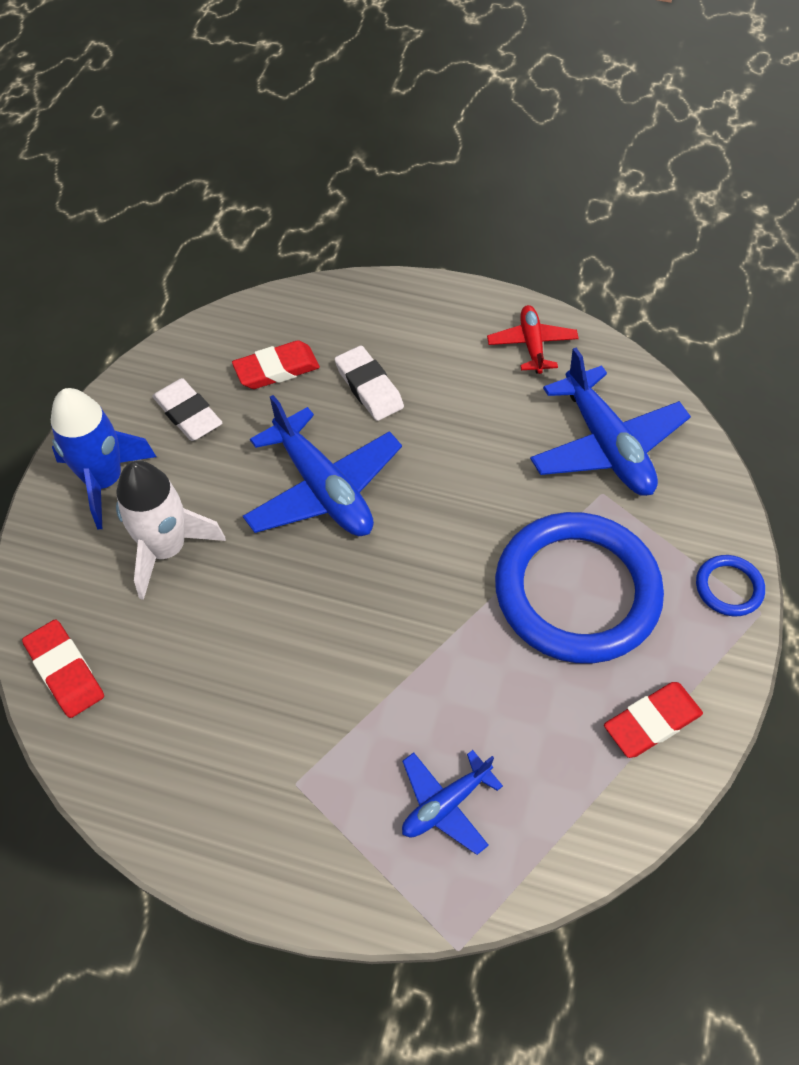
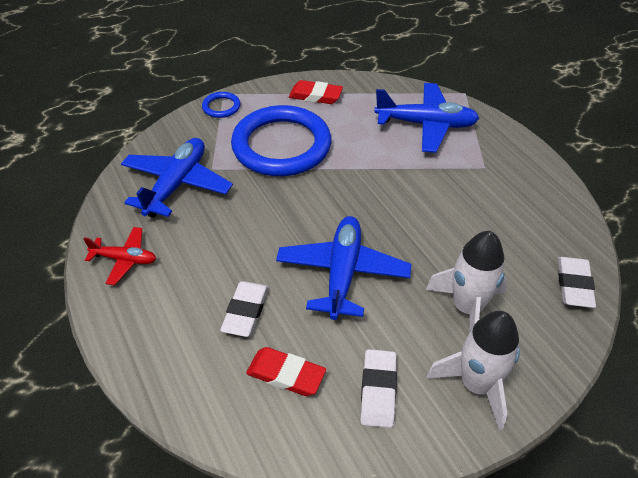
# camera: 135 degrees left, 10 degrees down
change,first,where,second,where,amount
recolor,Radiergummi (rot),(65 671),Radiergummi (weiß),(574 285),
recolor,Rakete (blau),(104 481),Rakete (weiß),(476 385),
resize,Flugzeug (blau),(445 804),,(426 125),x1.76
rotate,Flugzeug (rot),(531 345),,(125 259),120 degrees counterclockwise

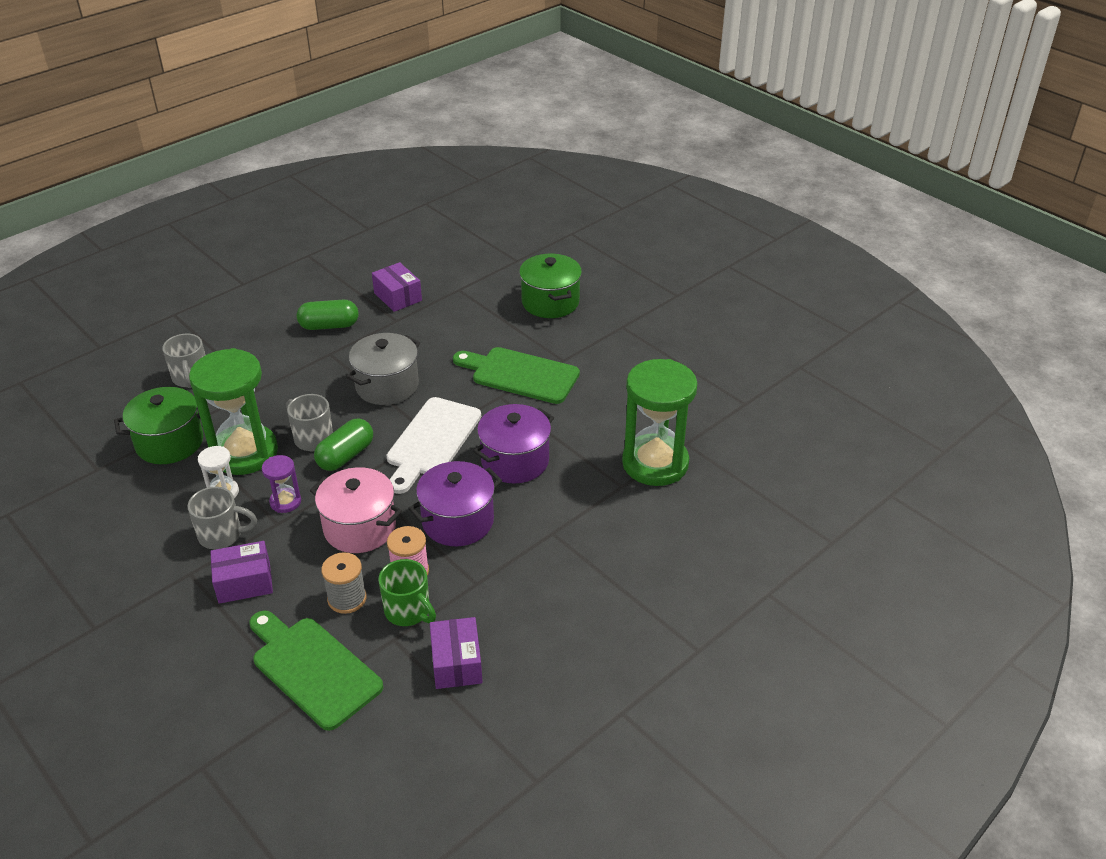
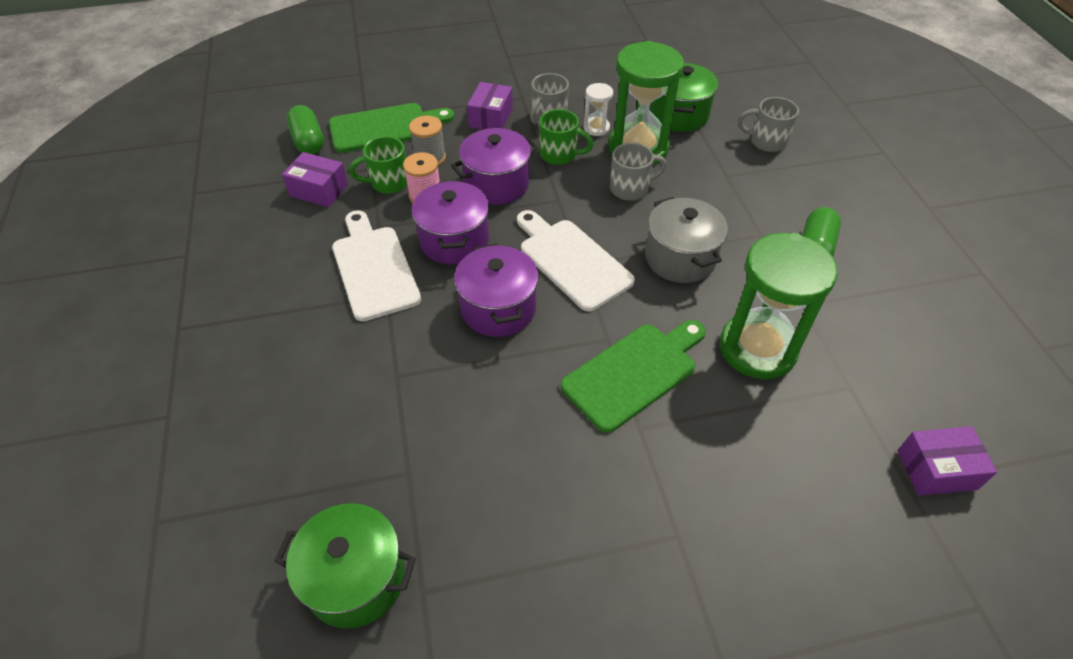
# camera: 120 degrees right, 10 degrees up
change,first,where,second,where,amount
replace,Sanduhr (lila),(285 502),Tasse (grün),(560 155),
recolor,Kochtopf (rosa),(360 528),Kochtopf (lila),(496 184),
move,Kapsel (grün),(345 456),,(308 141),
move,Schachtel (lila),(398 297),,(936 470),
move,Kochtopf (grün),(550 302),,(356 579),
move,Sanduhr (grün),(655 463),,(757 348),
insert,,,Schneidebrett (weiß),(374 268),

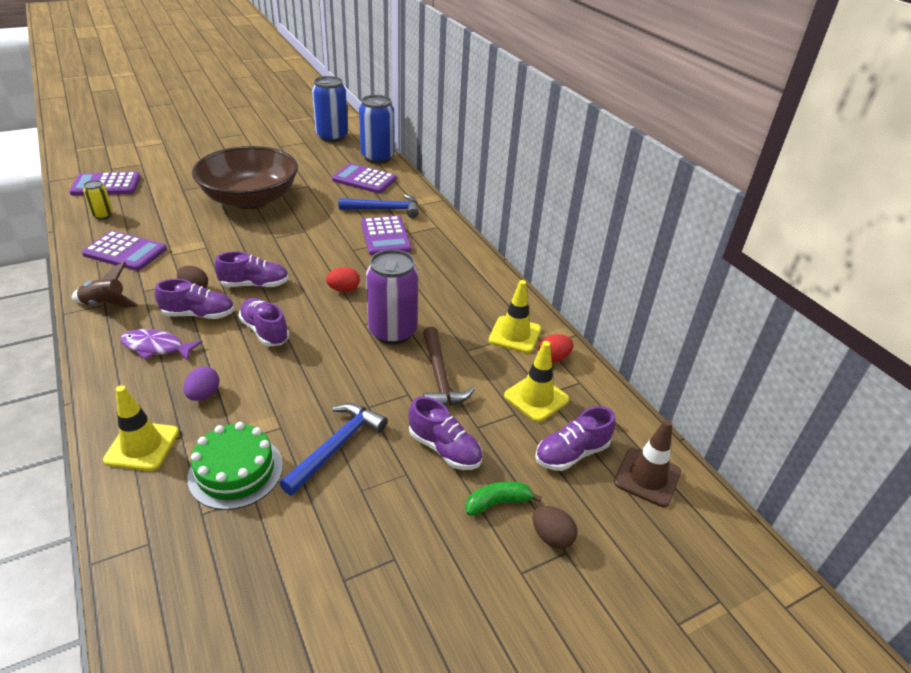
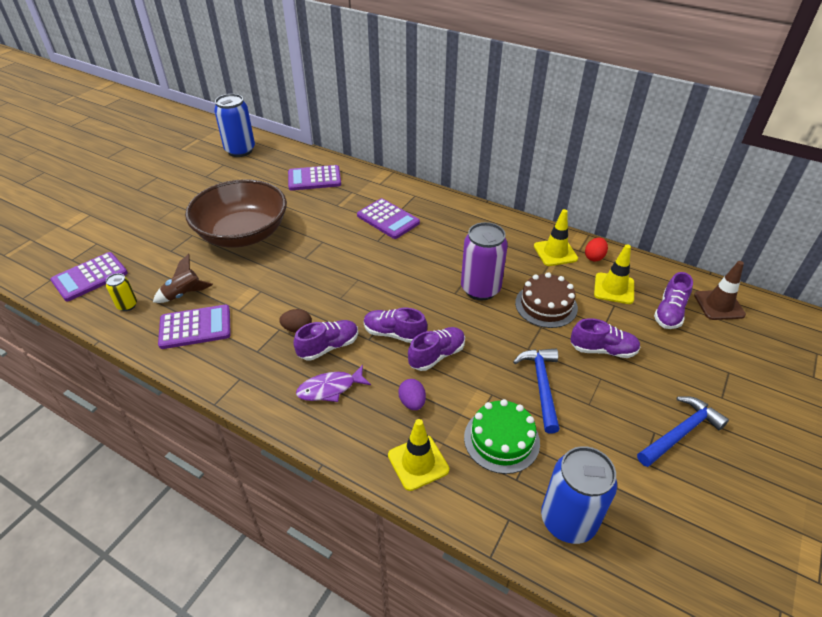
# camera: 30 degrees left, 5 degrees up
change,first,where,second,where,amount
move,Rakete (braun),(106 304),,(184 294),
move,Schuh (lila),(255 285),,(437 355),
delete,Ei (rot),(344 290),,,
move,Hammer (blau),(385 210),,(680 433),
move,Dose (blau),(377 157),,(568 520),
replace,Hammer (braun),(439 377),Kuchen (braun),(546 305),
delete,Banane (grün),(497 503),,,
delete,Ei (braun),(551 537),,,

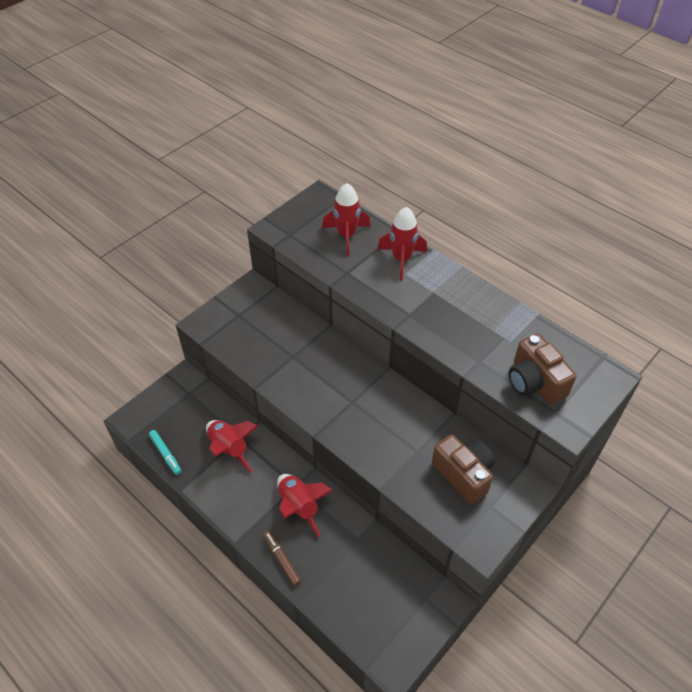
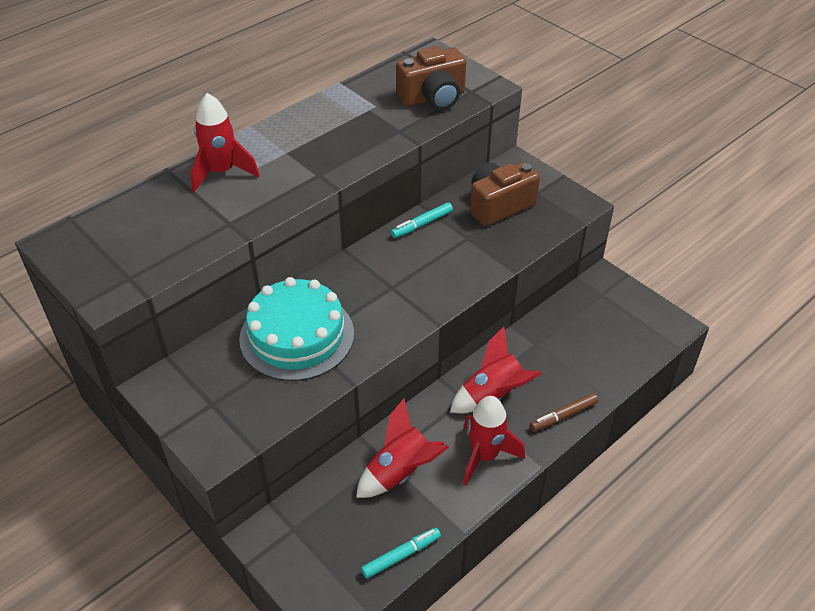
# camera: 85 degrees left, 5 degrees down
change,first,where,second,where,amount
move,Rakete (rot),(346 236),,(484 456),
insert,,,Kuchen (türkis),(297 336),
insert,,,Filzstift (türkis),(422 224),

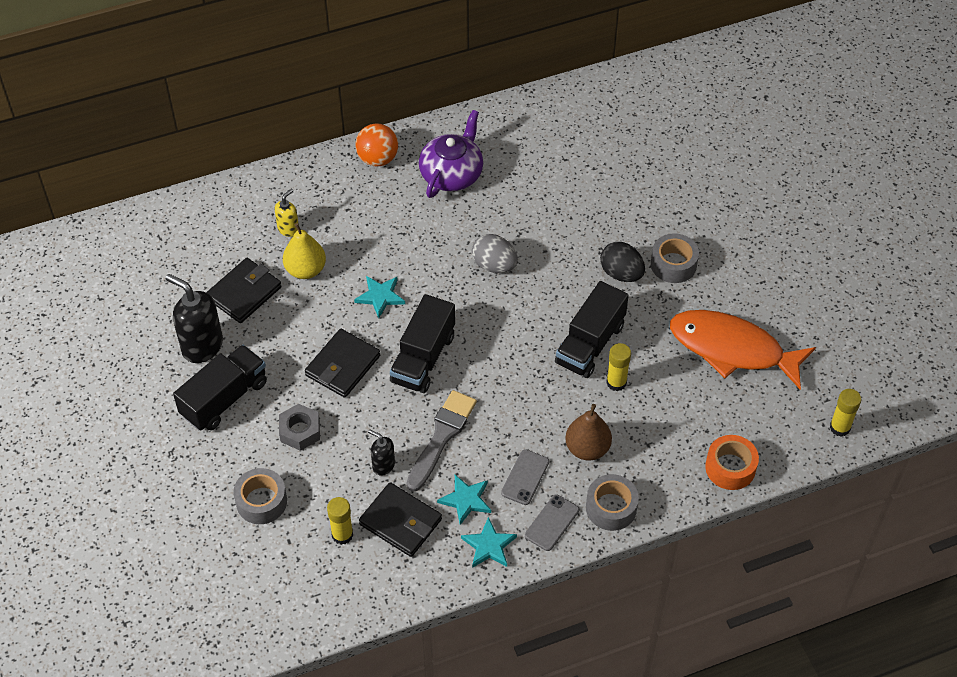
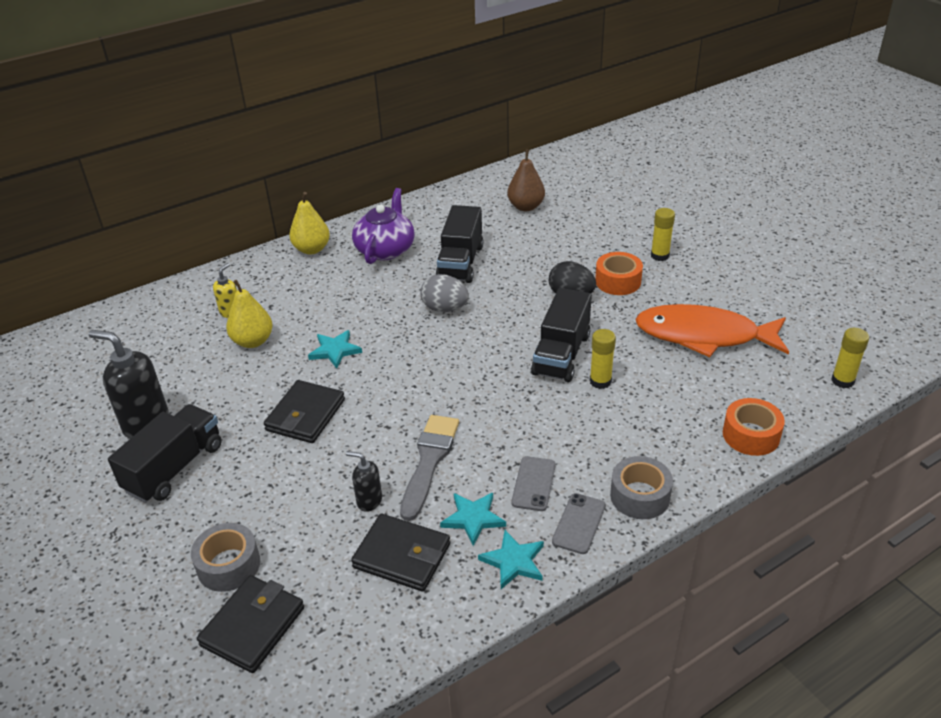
# camera: 10 degrees left, 15 degrees down
change,first,where,second,where,amount
move,Geldbörse (schwarz),(244 293),,(253 626),
delete,Sechskantmutter (grau),(300 431),,,
move,Klebestift (gelb),(342 535),,(660 256),
replace,Ball (orange),(377 159),Birne (gelb),(312 249),
move,Lastwagen (schwarz),(423 358),,(460 262),
move,Birne (braun),(587 448),,(526 207),
recolor,Klebeband (grau),(673 264),Klebeband (orange),(618 281),

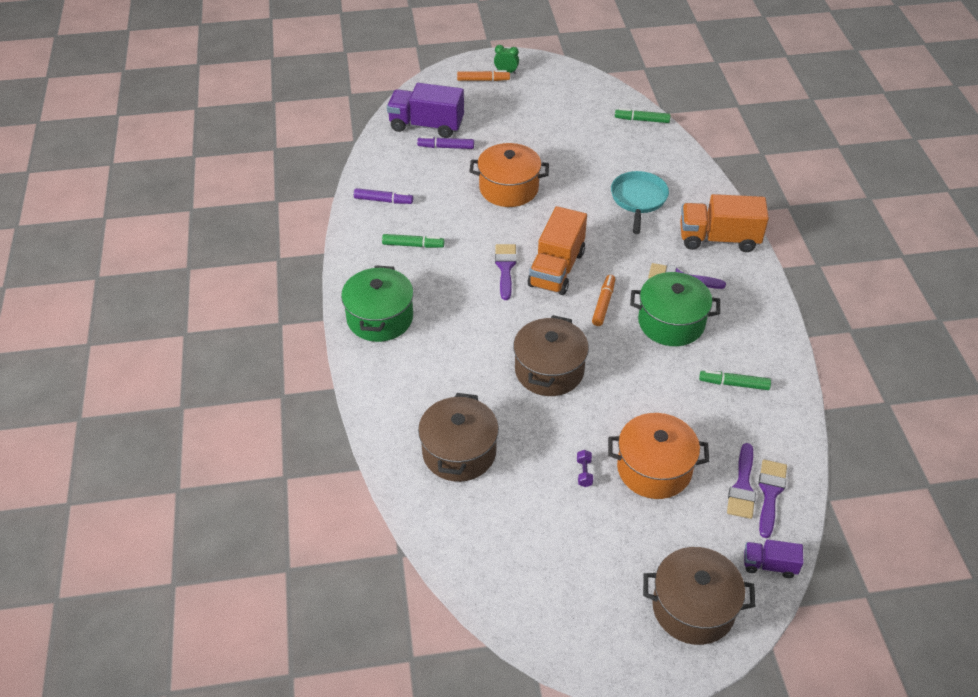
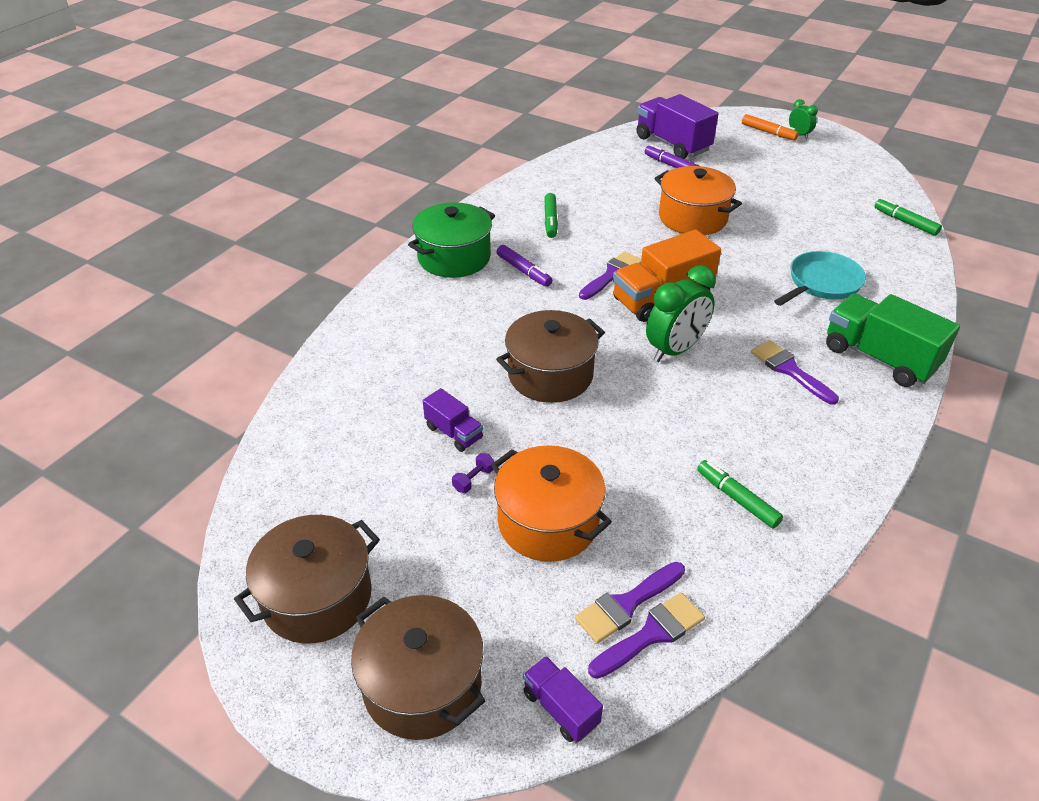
# camera: 40 degrees right, 5 degrees down
change,first,where,second,where,amount
move,Filzstift (lila),(383 200),,(524 271),
rotate,Filzstift (grün),(413 245),,(550 220),45 degrees clockwise
move,Kochtopf (braun),(459 452),,(317 597),
replace,Filzstift (orange),(603 304),Wecker (grün),(675 350),
delete,Kochtopf (grün),(671 322),,,
recolor,Lastwagen (orange),(718 239),Lastwagen (grün),(879 358),
insert,,,Lastwagen (lila),(454 432),

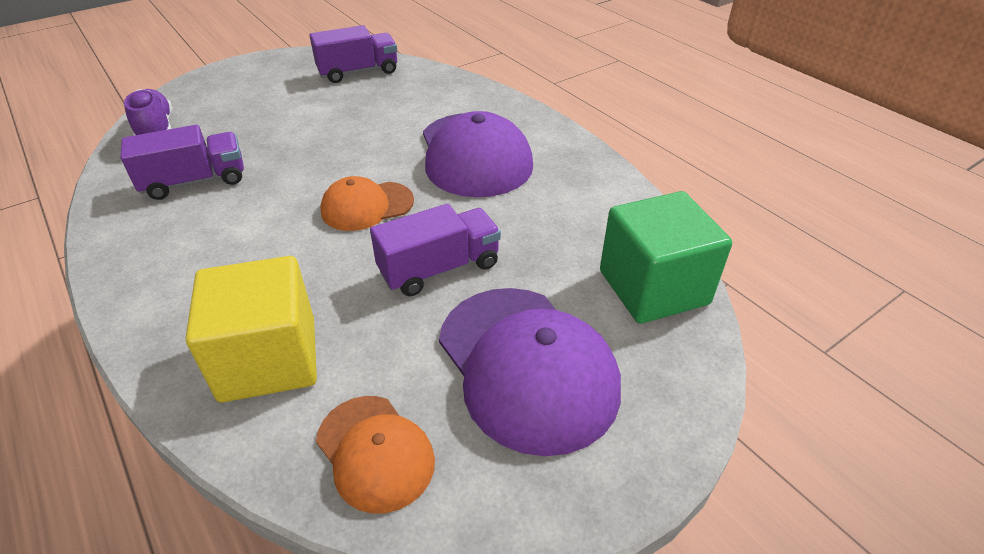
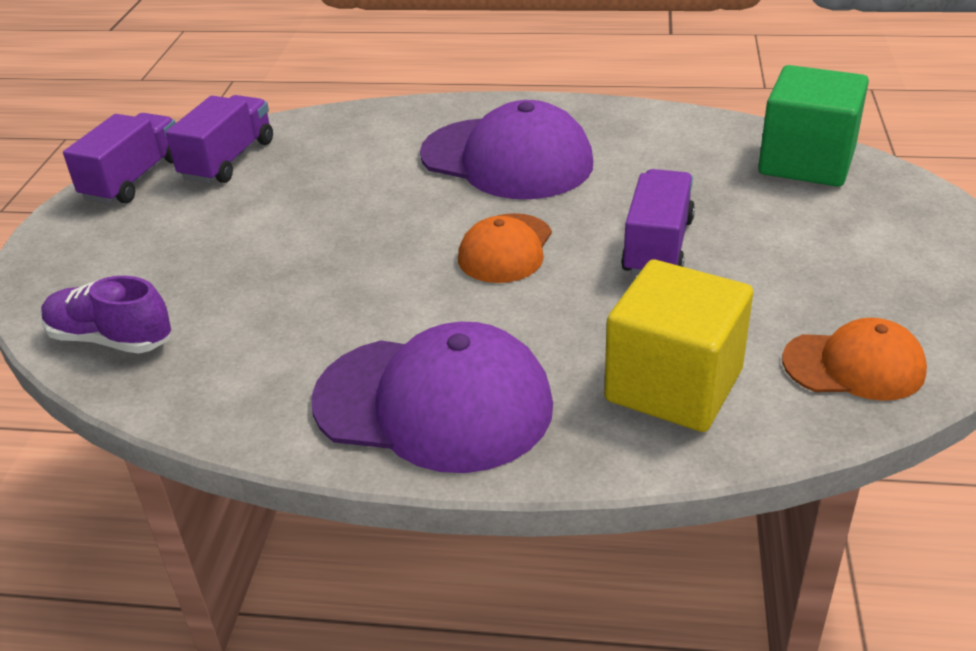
# camera: 45 degrees left, 5 degrees down
change,first,where,second,where,amount
move,Lastwagen (lila),(195 181),,(134 179),
move,Kappe (lila),(527 366),,(434 403),

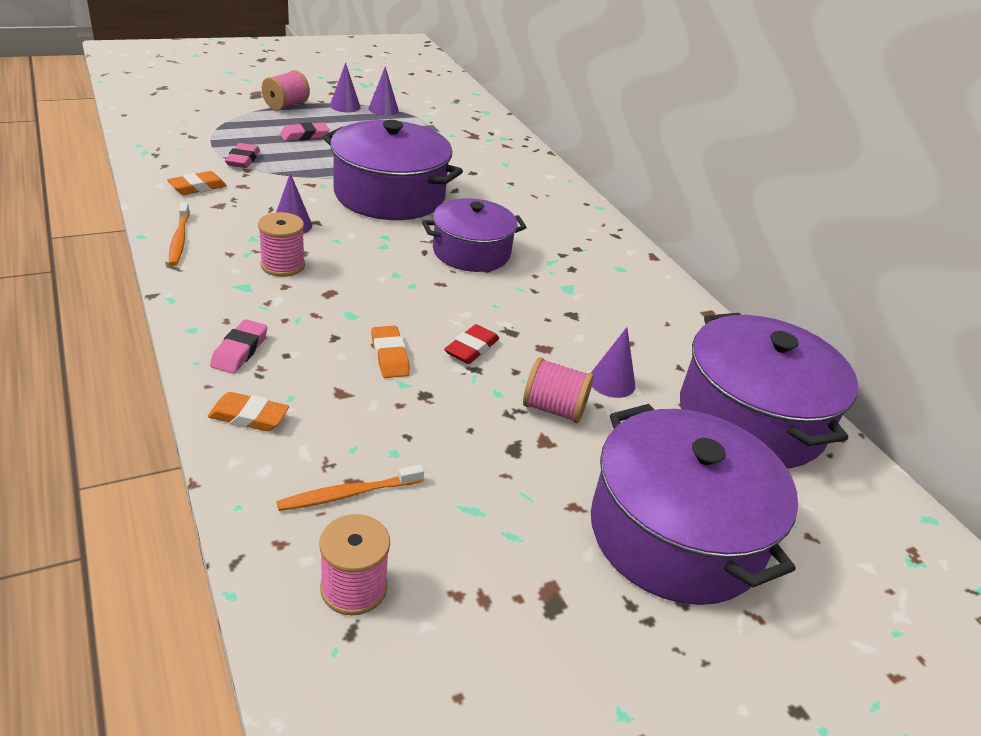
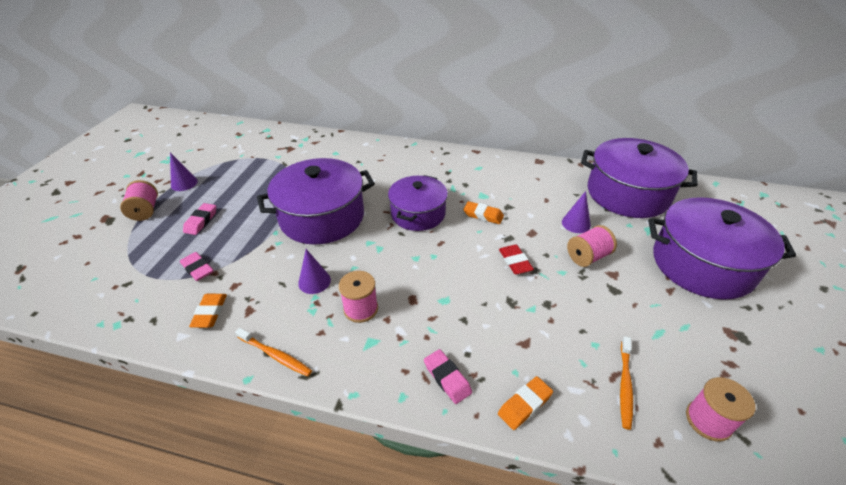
# camera: 45 degrees left, 5 degrees up
change,first,where,second,where,amount
delete,Kegel (lila),(383 109),,,
move,Radiergummi (orange),(390 356),,(483 215),

